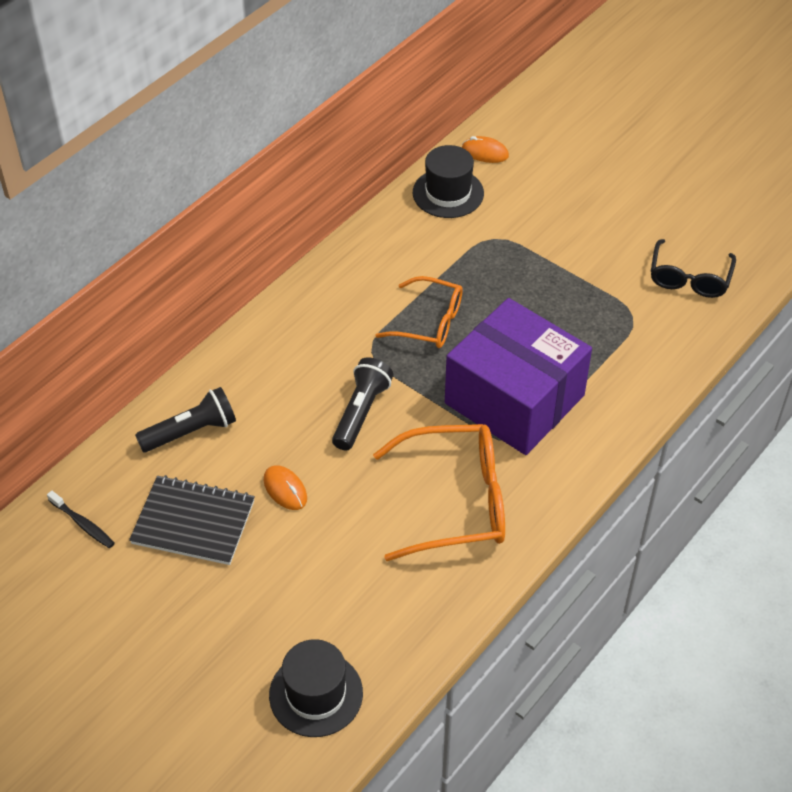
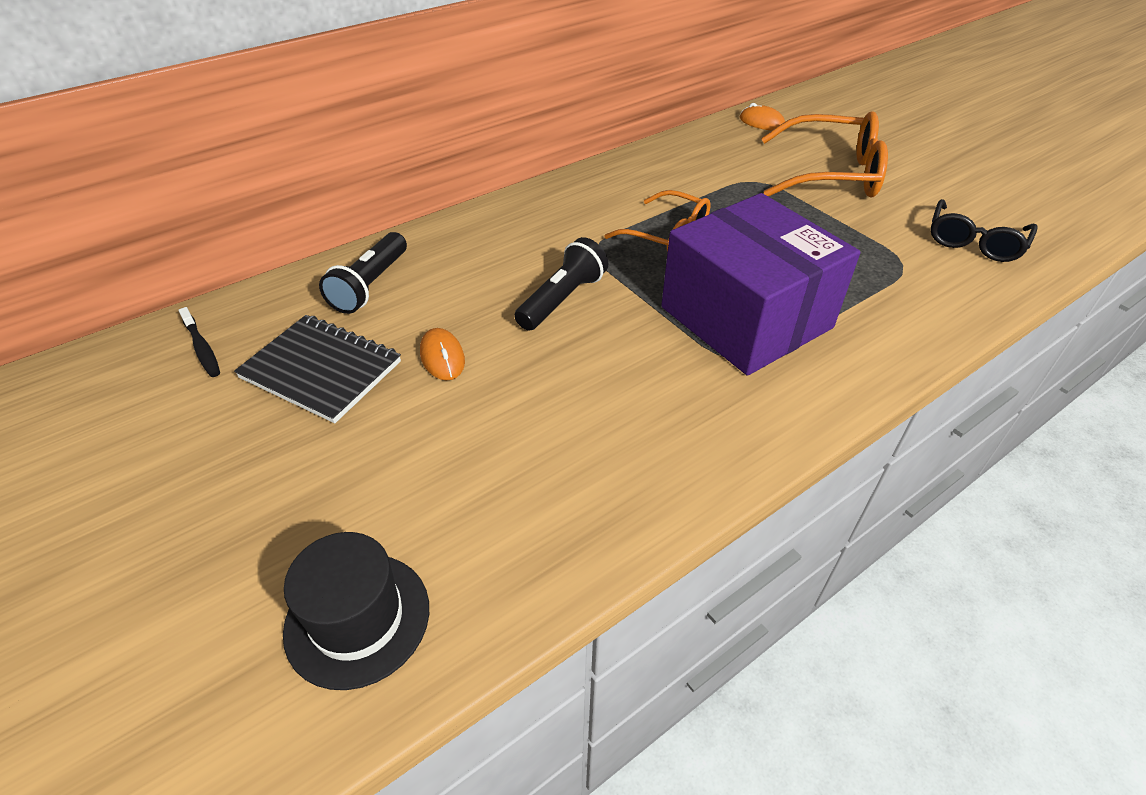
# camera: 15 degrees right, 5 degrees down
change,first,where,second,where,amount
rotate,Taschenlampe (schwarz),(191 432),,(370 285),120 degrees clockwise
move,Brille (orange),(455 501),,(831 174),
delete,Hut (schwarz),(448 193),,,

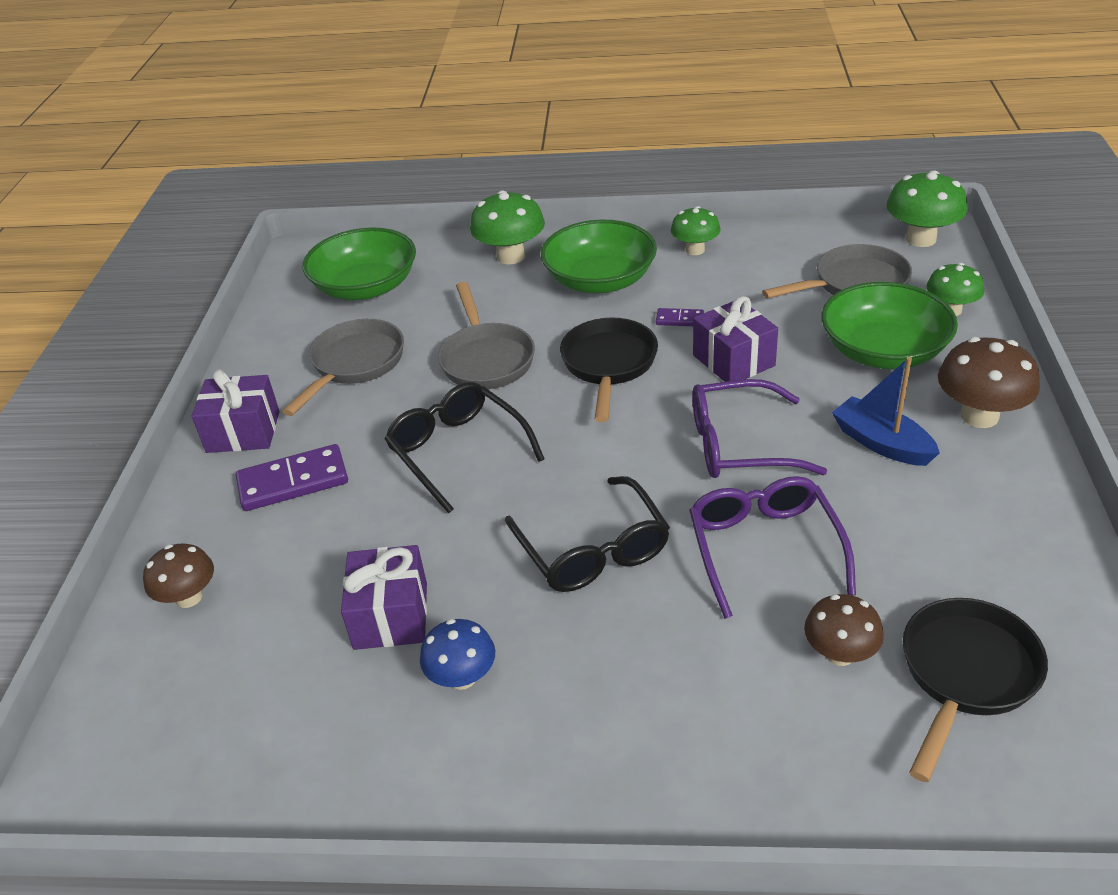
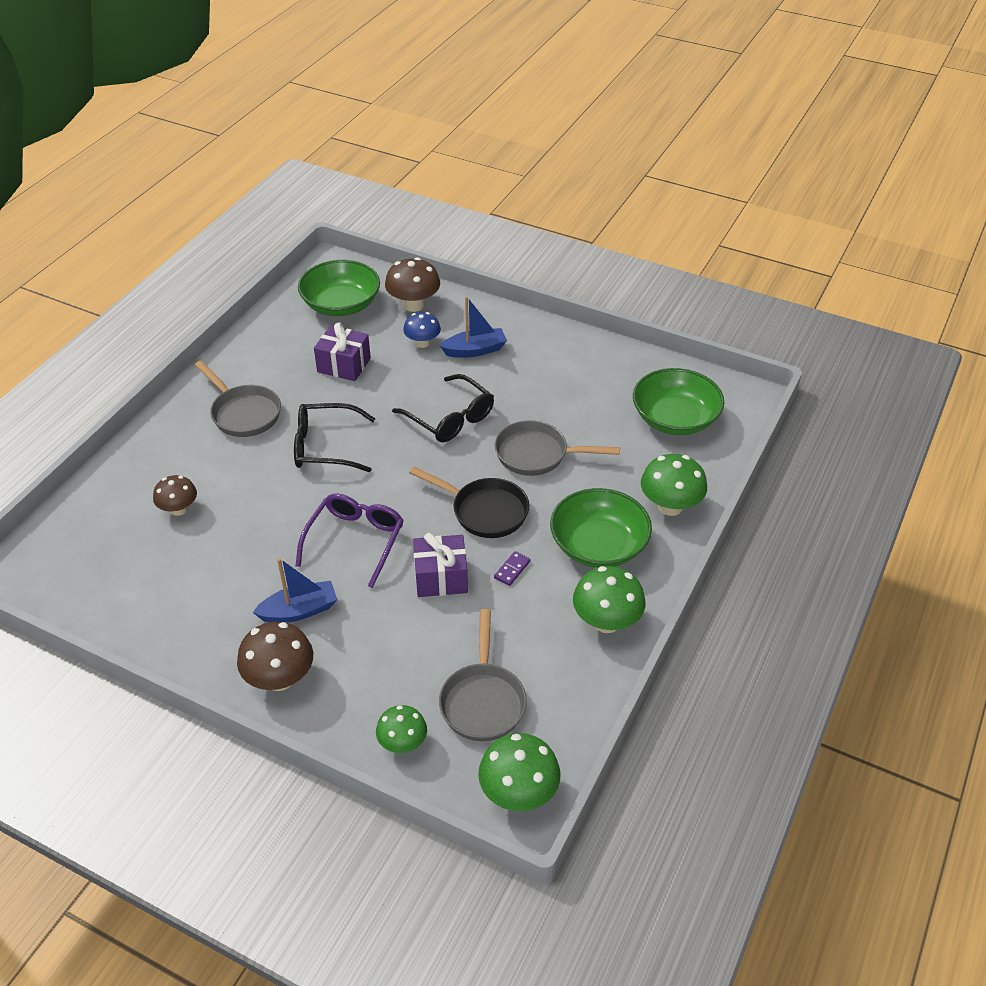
# camera: 110 degrees right, 5 degrees up
change,first,where,second,where,amount
resize,Pilz (braun),(189 597),,(413 305),x1.53
delete,Geschenk (lila),(243 432),,,
replace,Dominostein (lila),(293 482),Boot (blau),(475 350),
move,Pfanne (grau),(354 365),,(243 413),
rotate,Brille (schwarz),(458 452),,(450 418),60 degrees clockwise
move,Pilz (blau),(462 677),,(422 343),
resize,Pilz (grün),(695 250),,(606 622),x1.53
delete,Brille (lila),(764 549),,,
move,Schüssel (grün),(883 351),,(341 304),
delete,Pfanne (schwarz),(965 675),,,

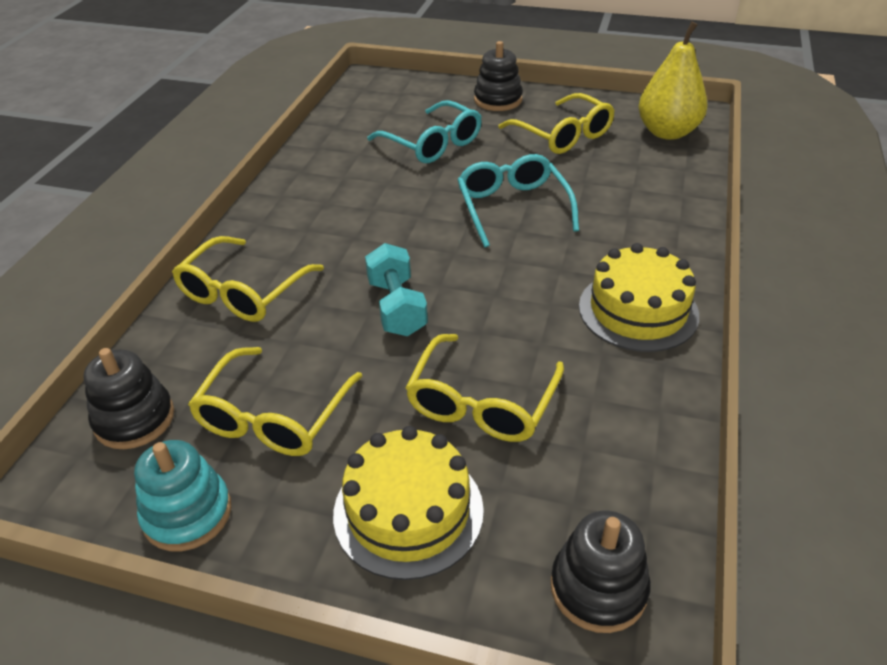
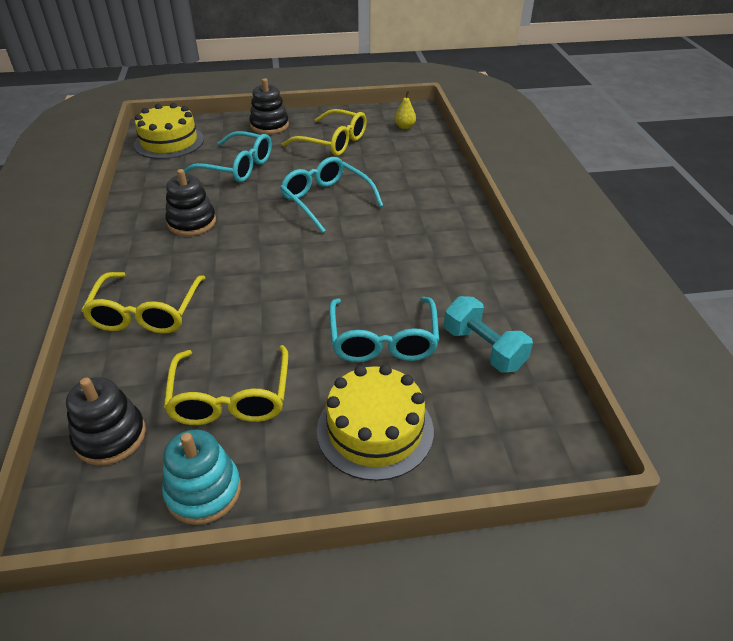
# camera: 25 degrees left, 0 degrees up
change,first,where,second,where,amount
move,Hantel (türkis),(397 307),,(483 348),
recolor,Brille (gelb),(481 403),Brille (türkis),(383 340),
move,Stapelspielzeug (schwarz),(598 588),,(192 222),
move,Kuchen (gelb),(638 310),,(169 142),
resize,Birne (gelb),(667 132),,(405 127),x0.44

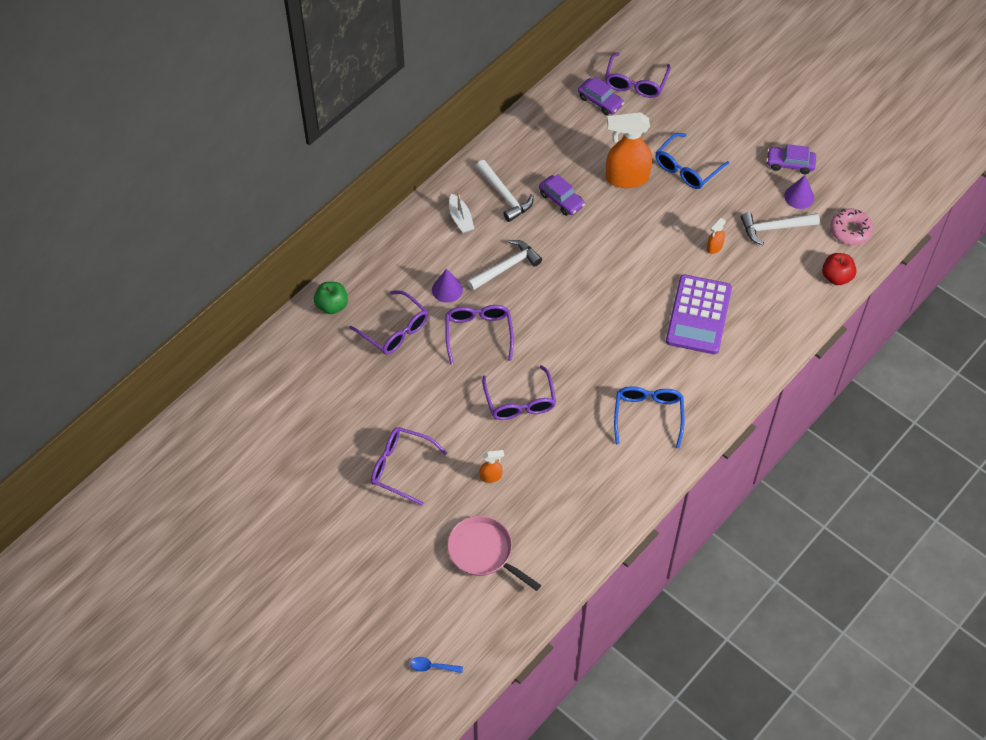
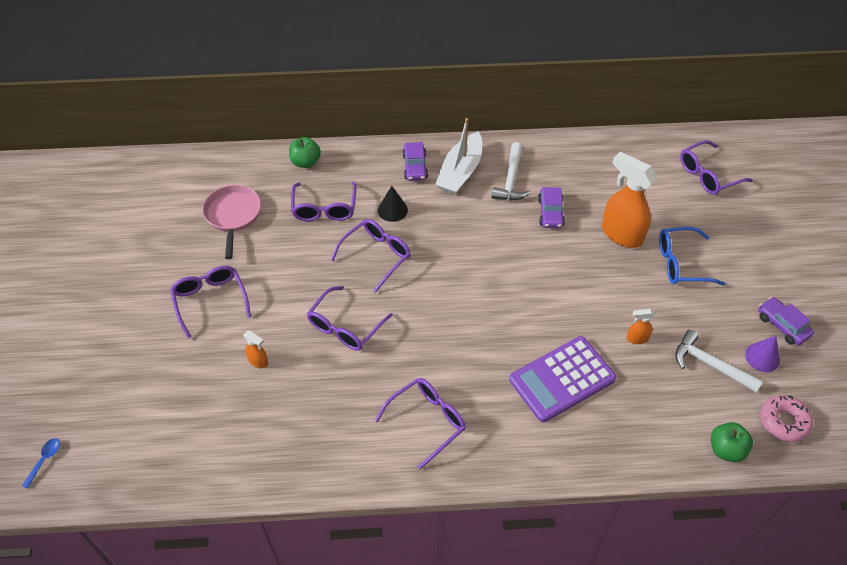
# camera: 45 degrees right, 5 degrees down
change,first,where,second,where,amount
rotate,Löffel (blau),(432 667),,(44 460),60 degrees clockwise
recolor,Kegel (lila),(447 289),Kegel (schwarz),(392 210),
move,Pfanne (rosa),(484 552),,(233 216),
resize,Boot (weiß),(460 218),,(460 172),x1.78
delete,Hammer (weiß),(506 267),,,
move,Auto (lila),(600 101),,(415 167),
recolor,Brille (blau),(648 415),Brille (lila),(427 421),
recolor,Apfel (rot),(836 277),Apfel (grün),(726 449),

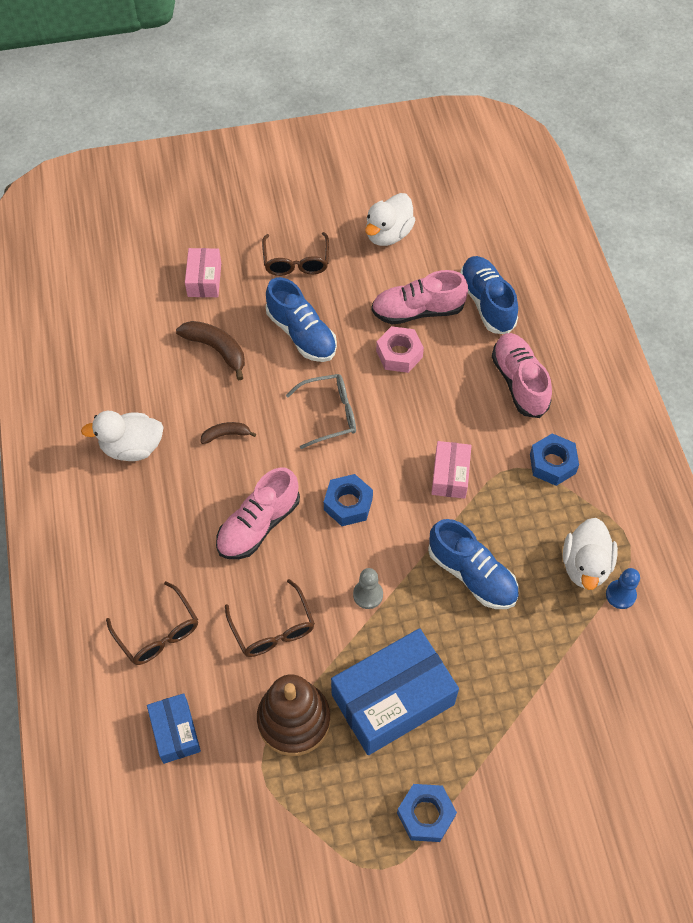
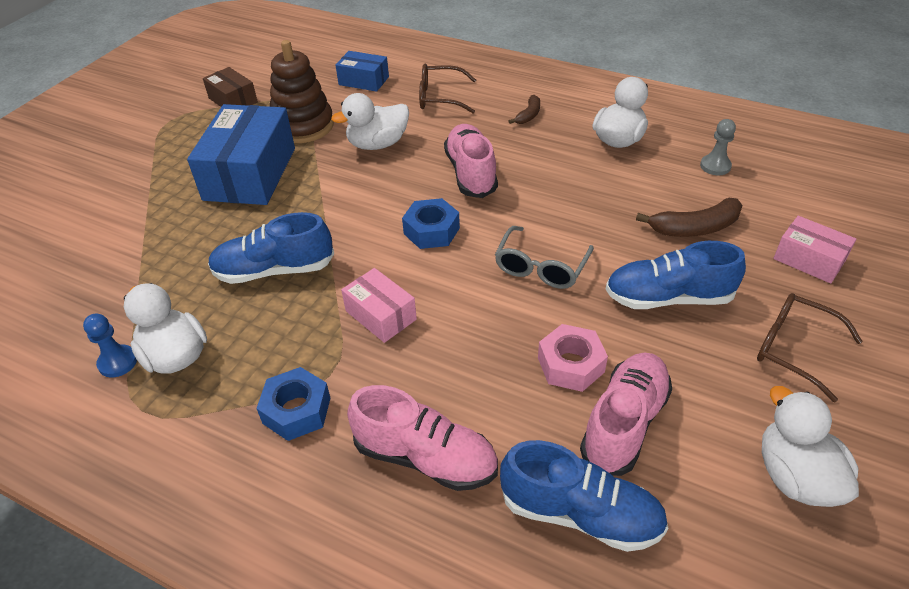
# camera: 130 degrees right, 15 degrees down
change,first,where,second,where,amount
move,Banane (braun),(226 435),,(528 115),
replace,Brille (braun),(272 628),Ente (weiß),(377 144),
move,Bauer (grau),(368 595),,(715 166),
delete,Sechskantmutter (blau),(426 815),,,
insert,,,Schachtel (braun),(233 100),

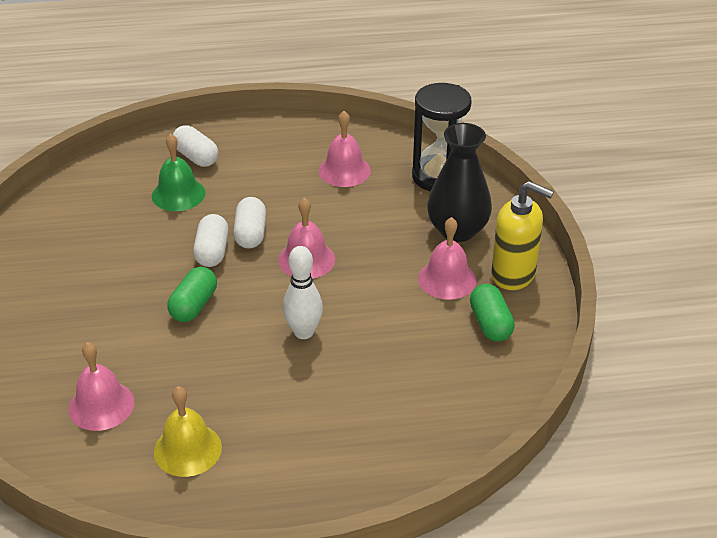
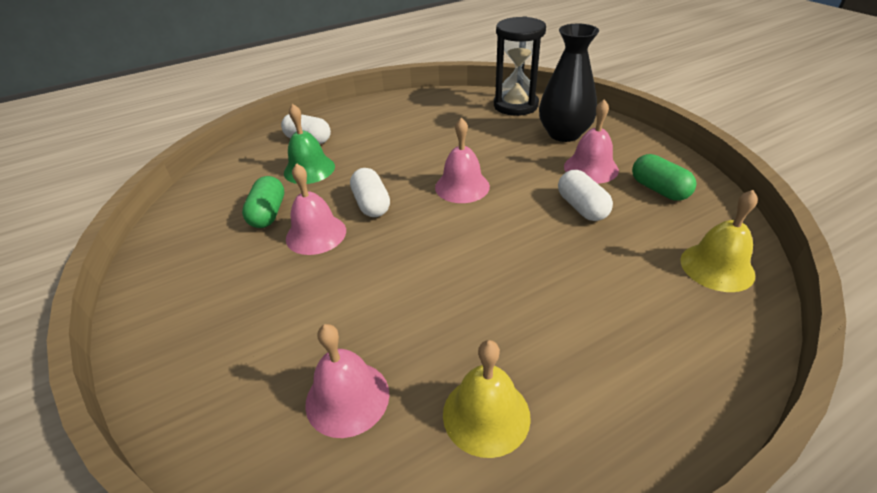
# camera: 20 degrees left, 0 degrees up
change,first,where,second,where,amount
move,Kapsel (grün),(194 305),,(268 213),
move,Kapsel (weiß),(250 234),,(582 207),
delete,Bowlingkegel (weiß),(303 332),,,
move,Glocke (rosa),(344 171),,(316 234),
delete,Seifenspender (gelb),(513 274),,,
insert,,,Glocke (gelb),(717 267),

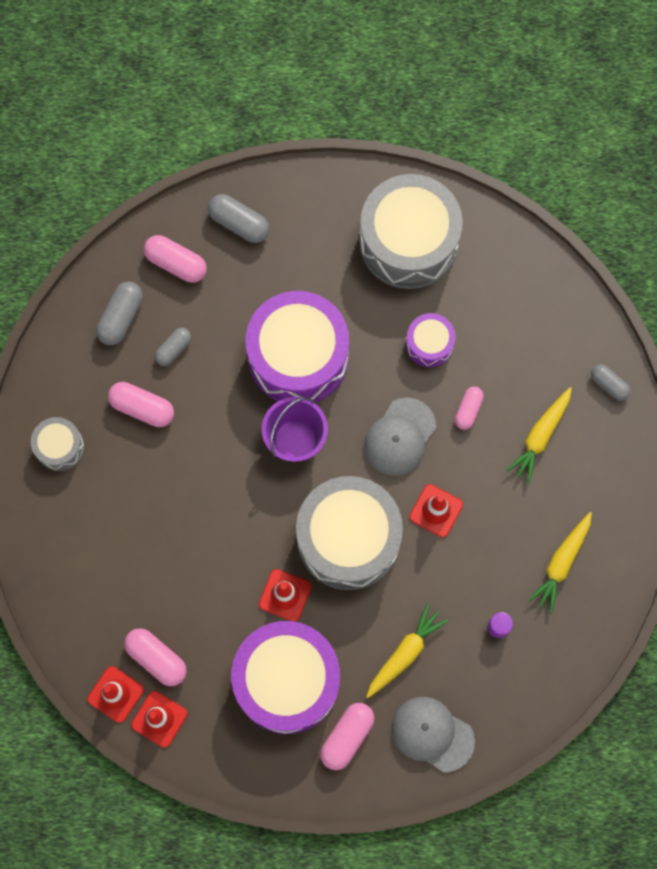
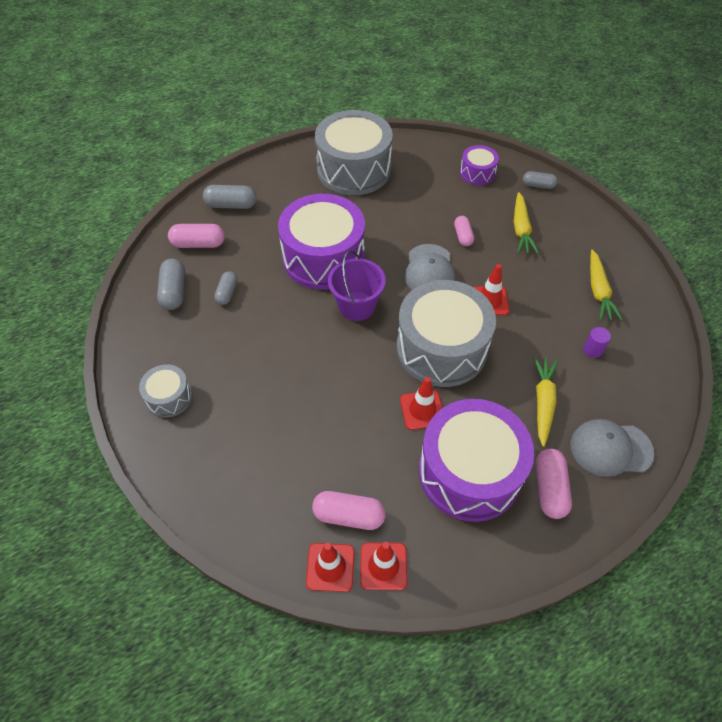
# camera: 30 degrees left, 20 degrees down
change,first,where,second,where,amount
delete,Kapsel (rosa),(142 408),,,
move,Trommel (lila),(429 344),,(477 173),

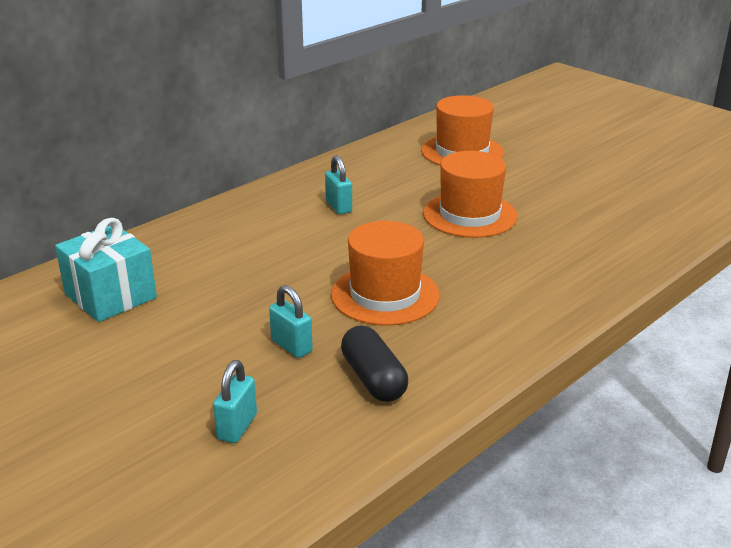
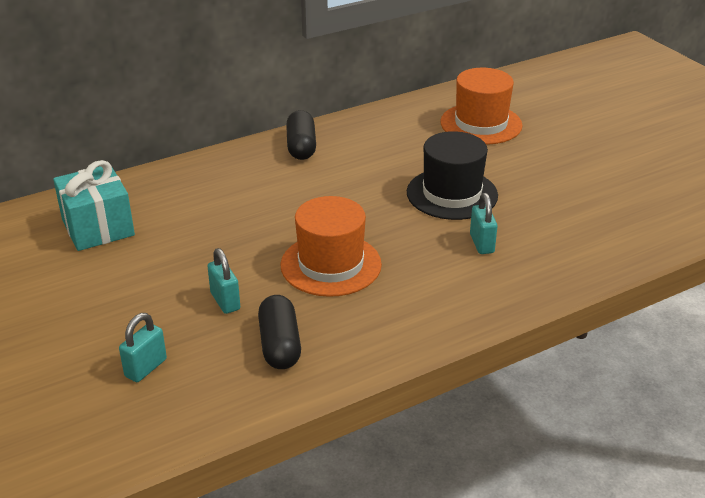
# camera: 15 degrees right, 5 degrees up
change,first,where,second,where,amount
move,Vorhängeschloss (türkis),(338 207),,(481 244),
recolor,Hut (orange),(469 215),Hut (schwarz),(452 194),
insert,,,Kapsel (schwarz),(301 146),

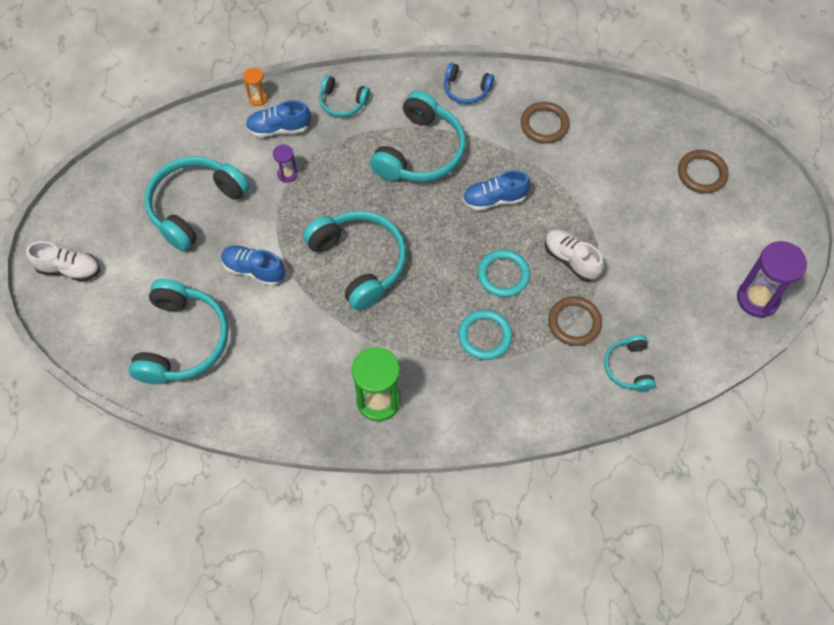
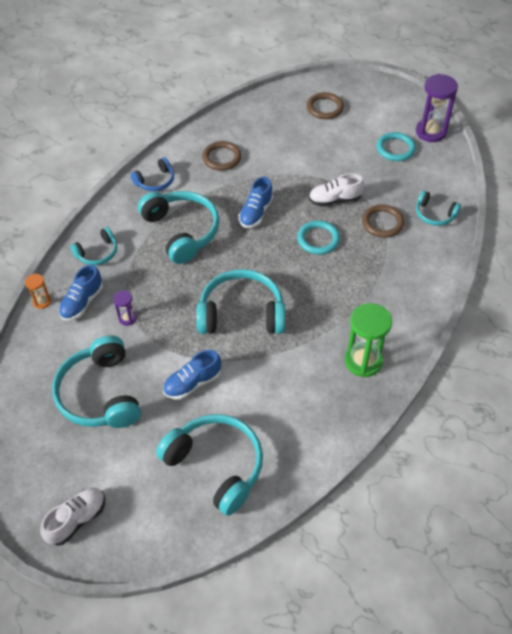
# camera: 55 degrees left, 10 degrees down
change,first,where,second,where,amount
move,Ring (türkis),(484 336),,(395 149),

